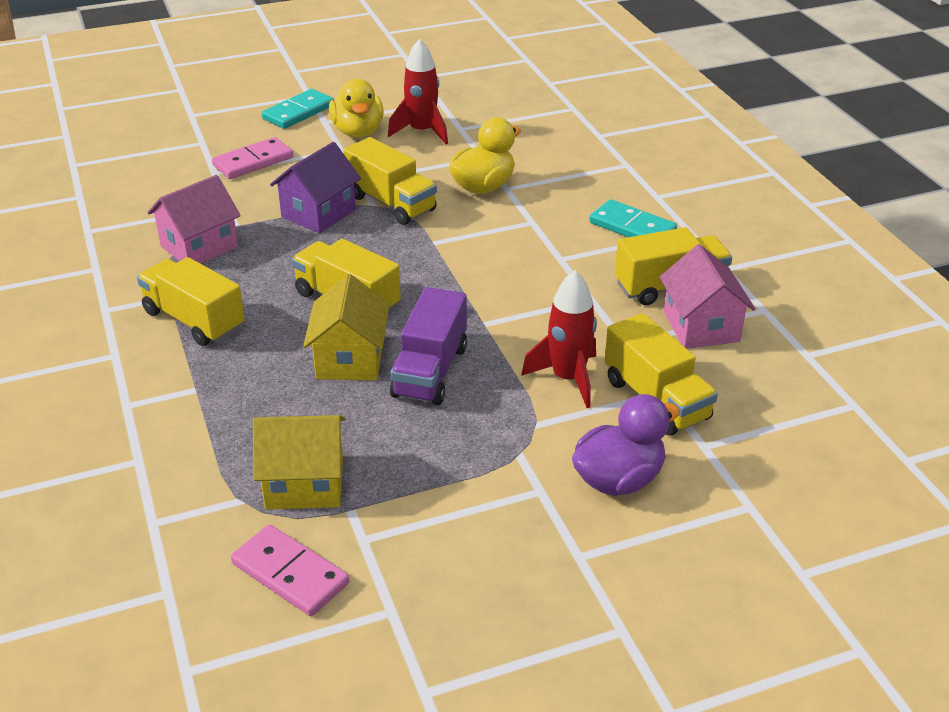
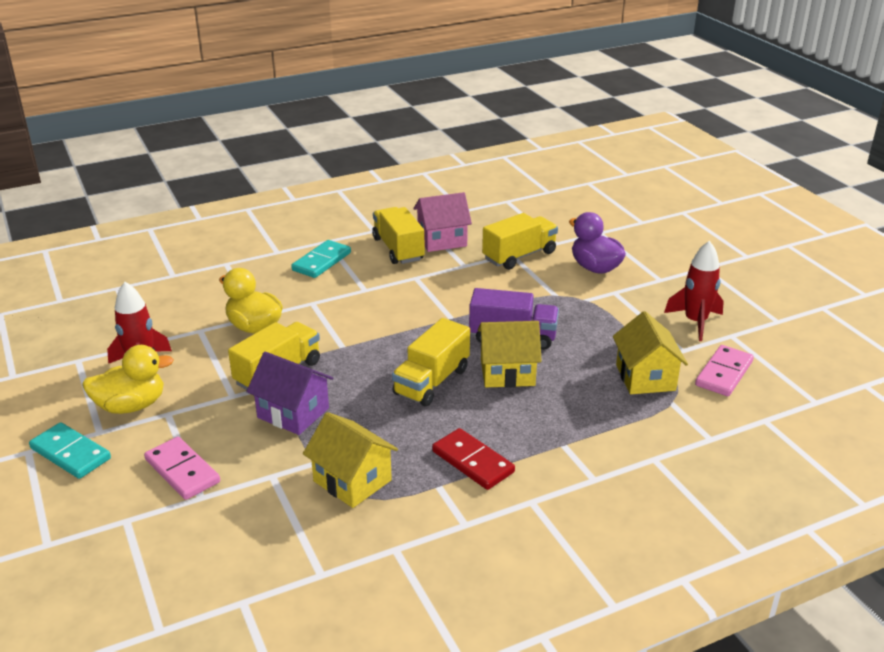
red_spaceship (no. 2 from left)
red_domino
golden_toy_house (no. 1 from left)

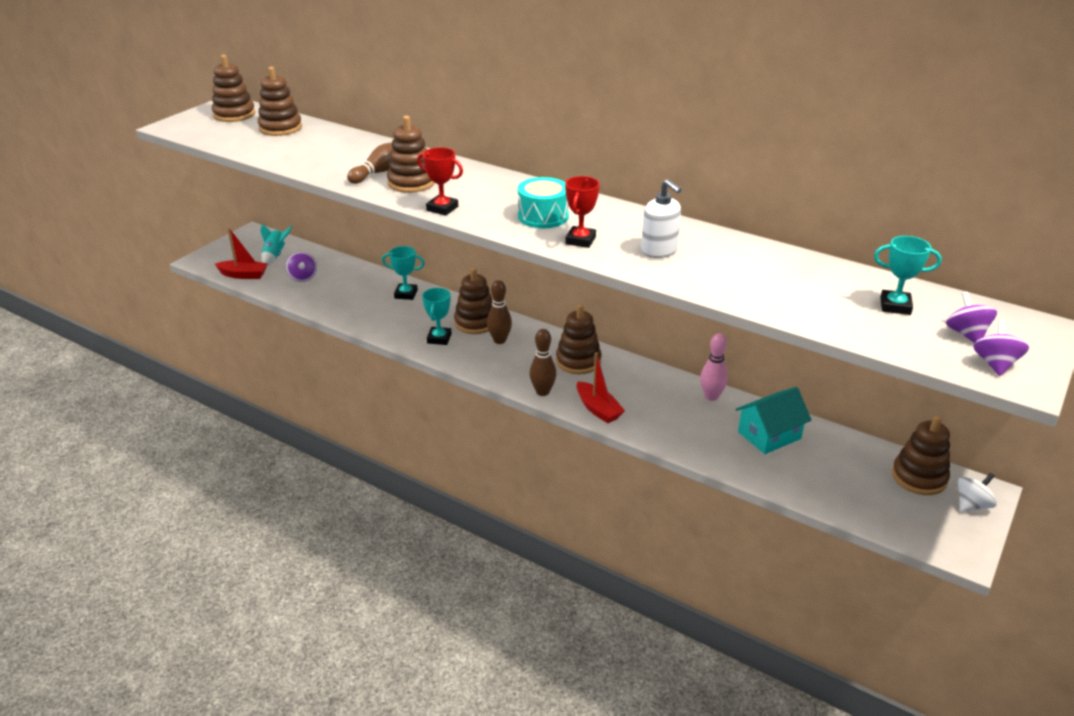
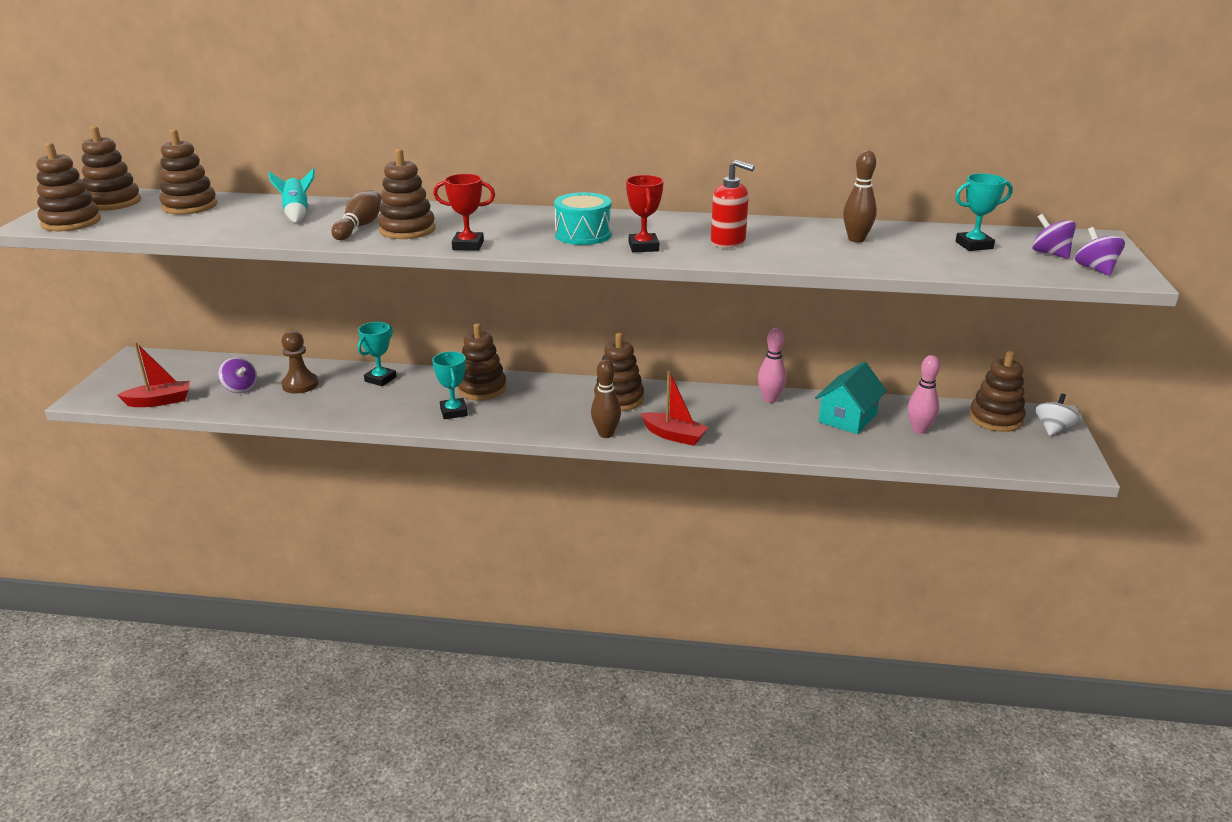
dark_brown_ring_stacker (no. 1 from left)
dark_brown_game_pawn
rose-pink_skittle (no. 2 from left)
teal_spaceship
dark_brown_skittle (no. 3 from left)
red_soap_dispenser
teal_trophy (no. 1 from left)

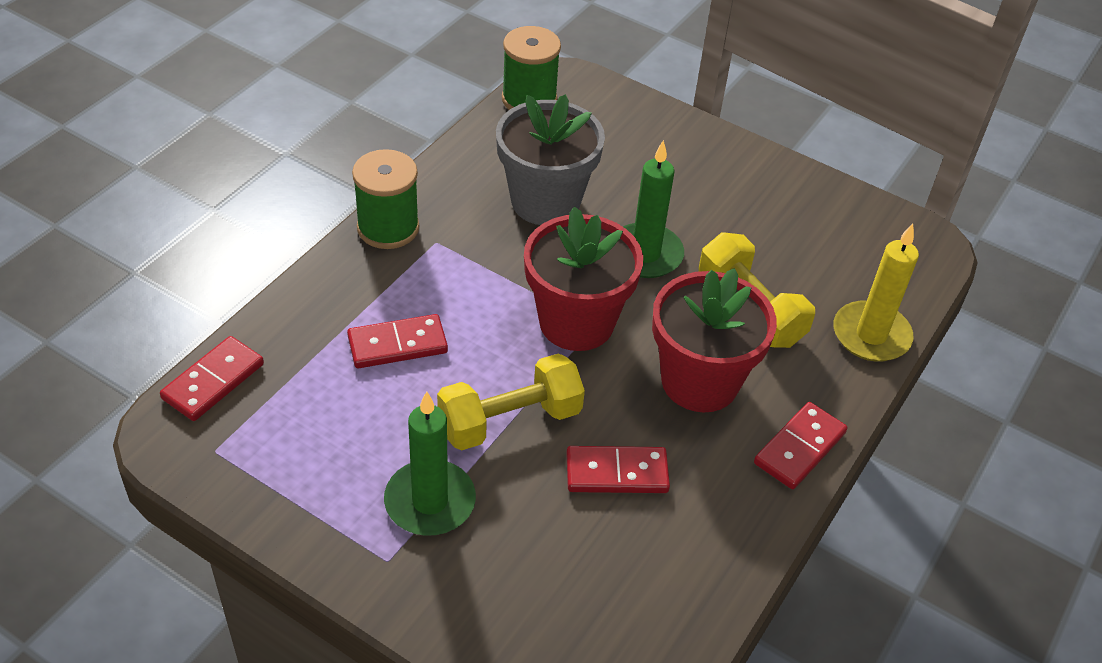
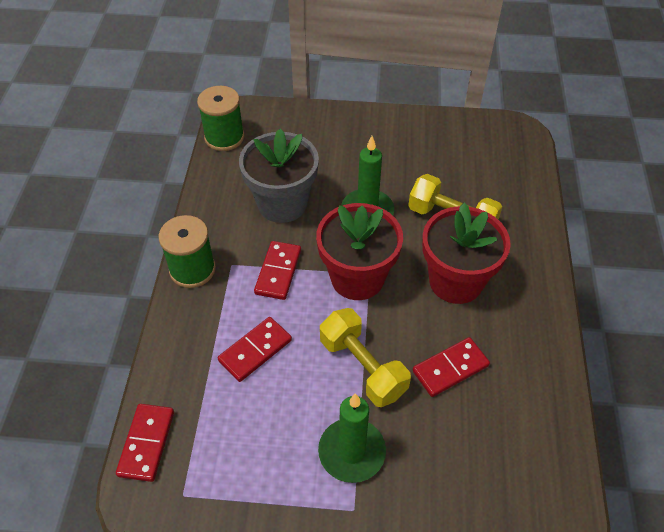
golden_pillar_candle
red_domino (no. 3 from left)
golden_hand_weight (no. 1 from left)

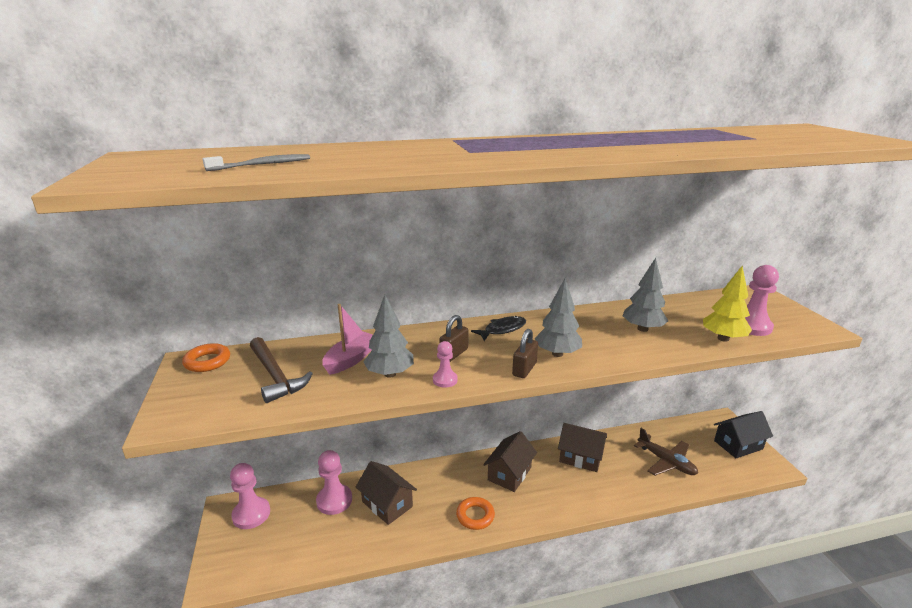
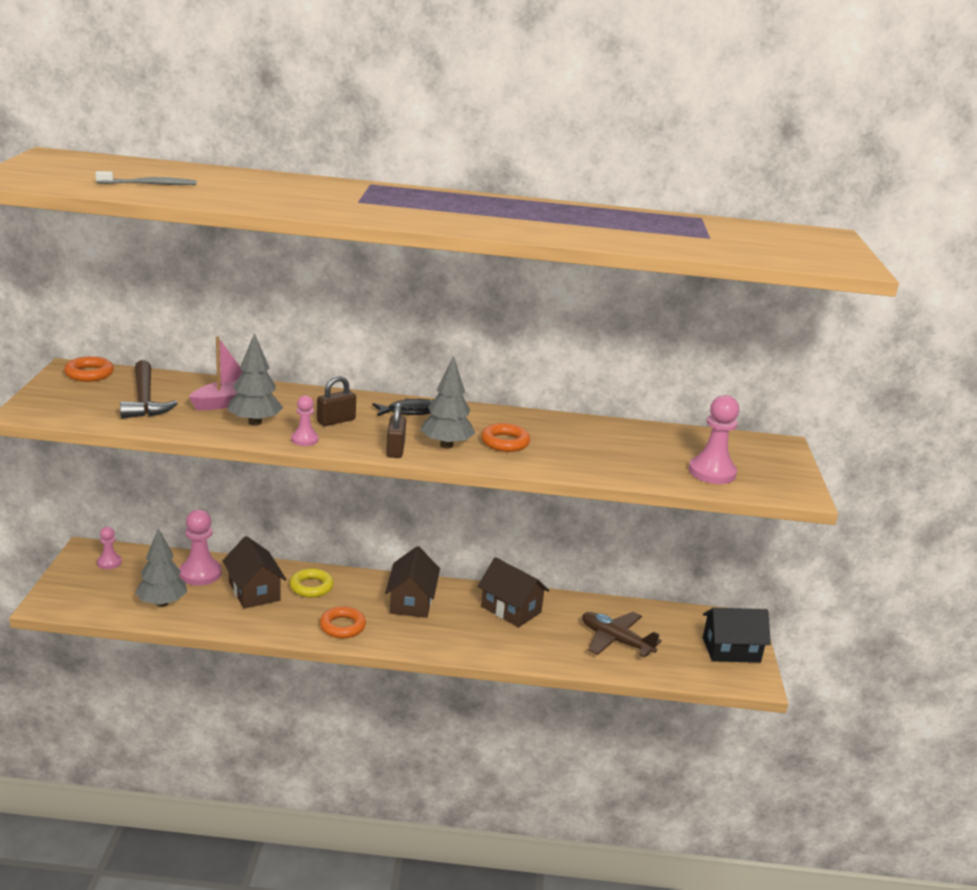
golden_tree
golden_hoop
bright_orange_hoop (no. 3 from left)
ash-grey_tree (no. 1 from left)
dark_brown_toy_house (no. 2 from left)
dark_brown_padlock (no. 2 from left)
dark_brown_plane
rose-pink_game_pawn (no. 1 from left)

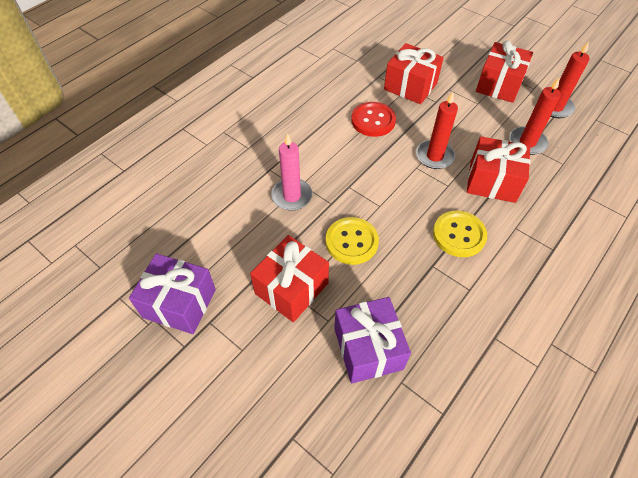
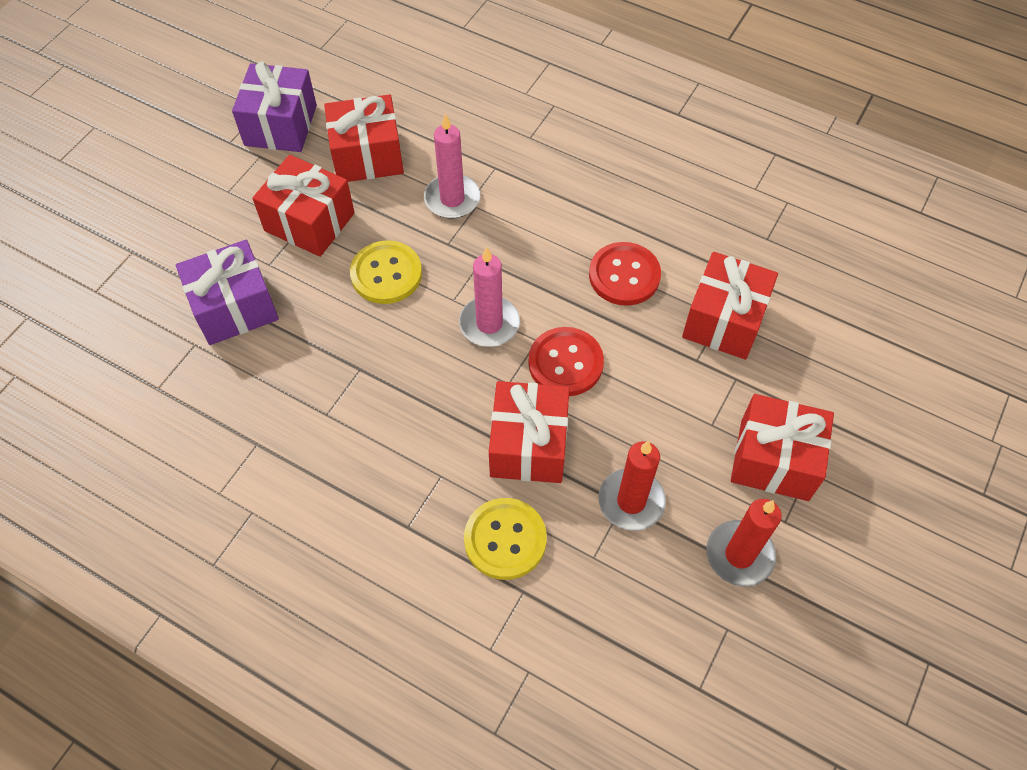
red_wrapped_gift (no. 2 from left)
rose-pink_pillar_candle (no. 2 from left)
golden_button (no. 2 from left)
red_button (no. 1 from left)

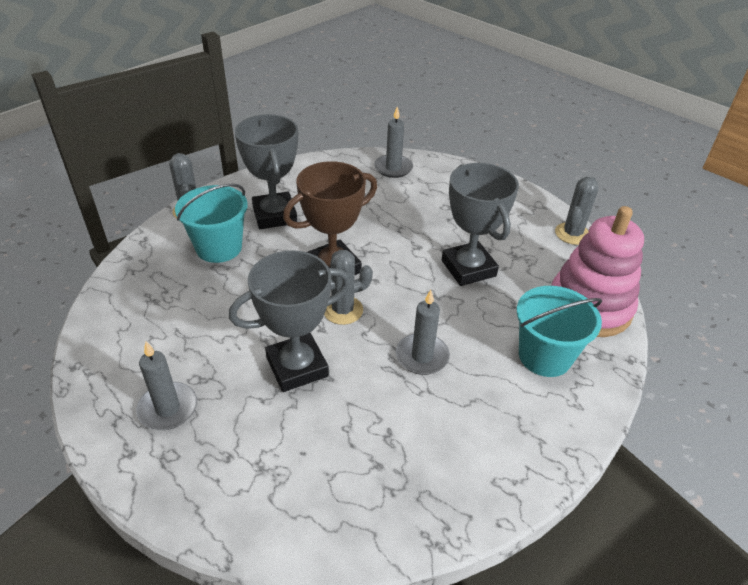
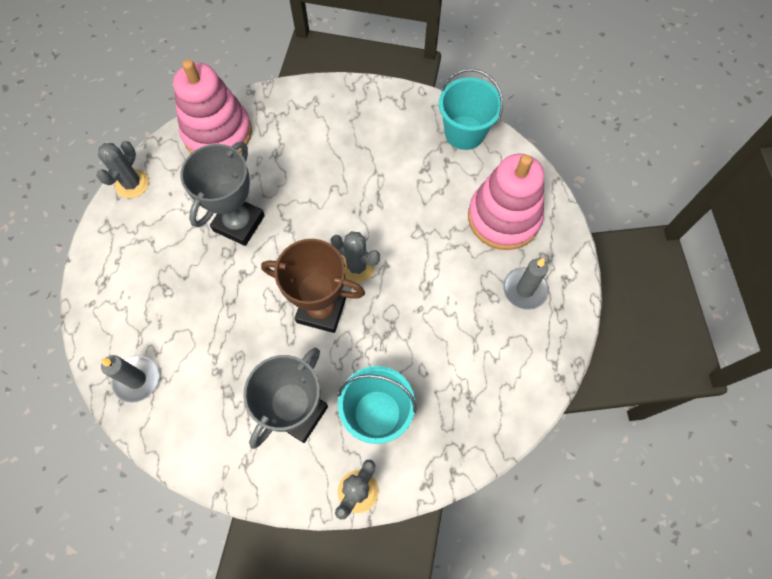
ash-grey_trophy (no. 2 from left in the first image)
ash-grey_pillar_candle (no. 3 from left in the first image)
rose-pink_ring_stacker (no. 2 from left)
teal_pail (no. 2 from left)
ash-grey_cactus (no. 1 from left)

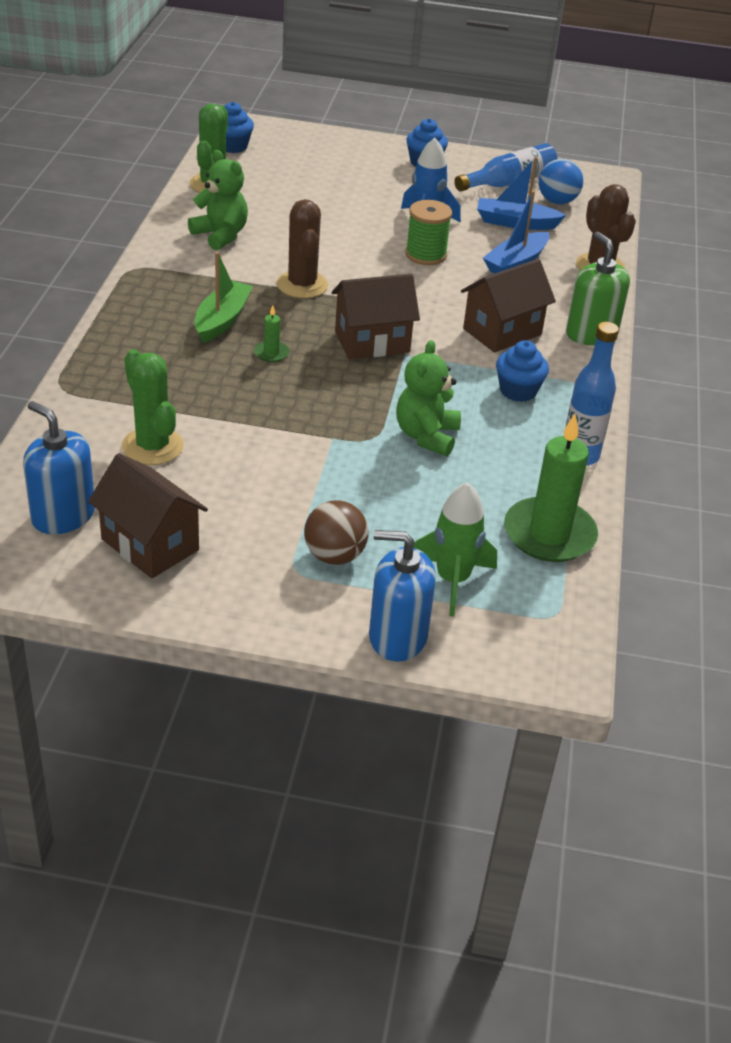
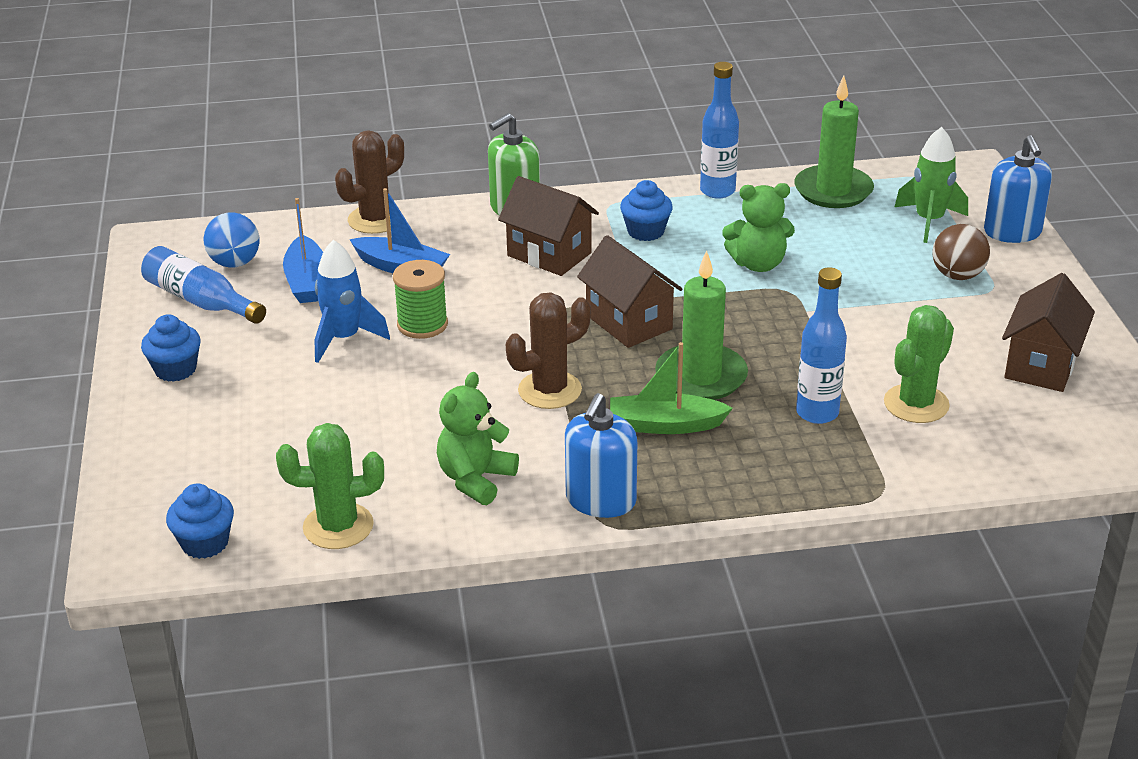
royal_blue_drink_bottle (no. 3 from left)
royal_blue_soap_dispenser (no. 1 from left)
leaf-green_pillar_candle (no. 1 from left)

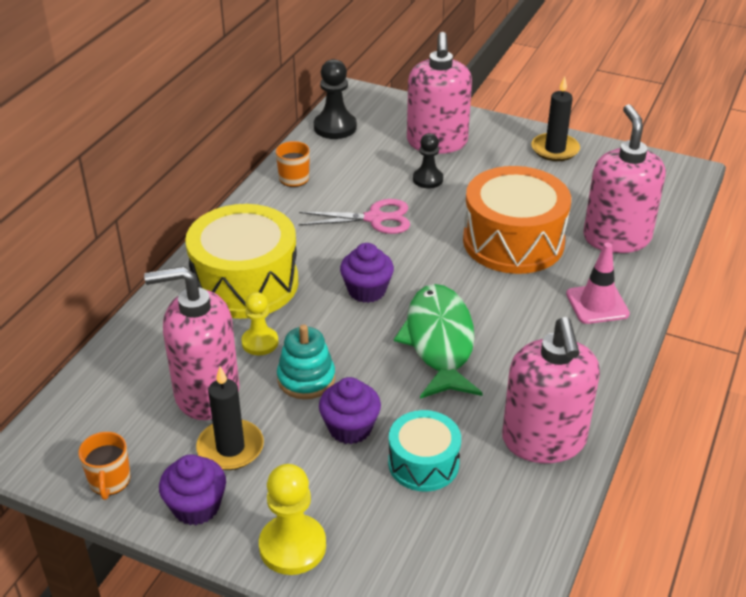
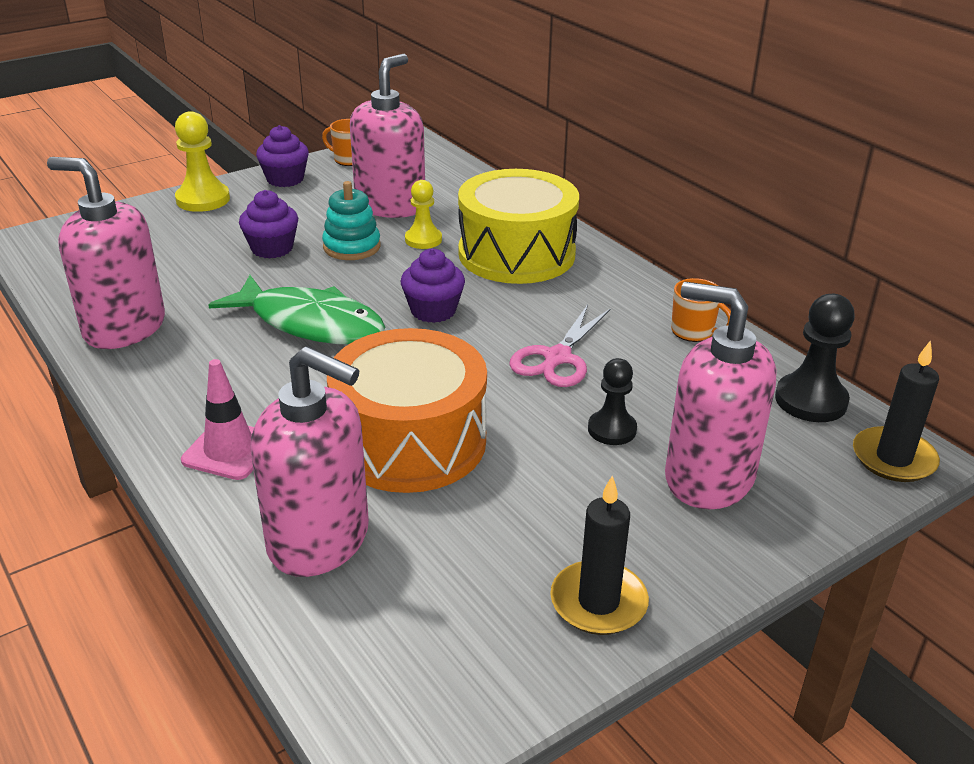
teal_toy_drum
ebony_pillar_candle (no. 2 from left)

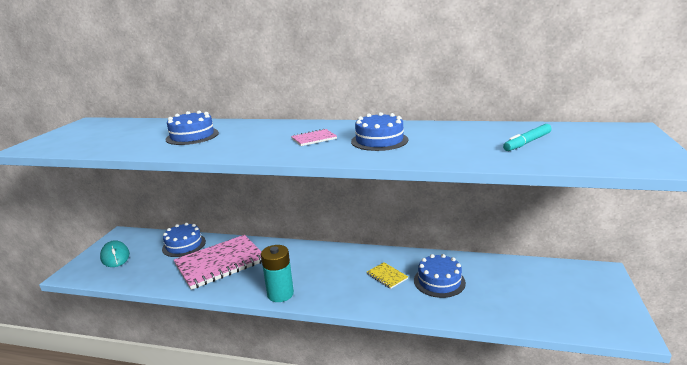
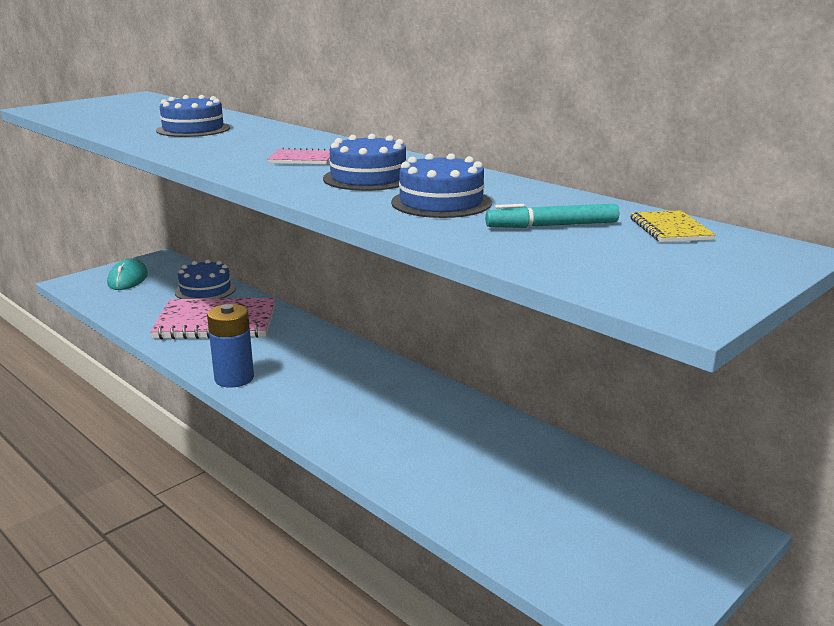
golden_exercise_book
royal_blue_cake (no. 4 from left)
royal_blue_battery

